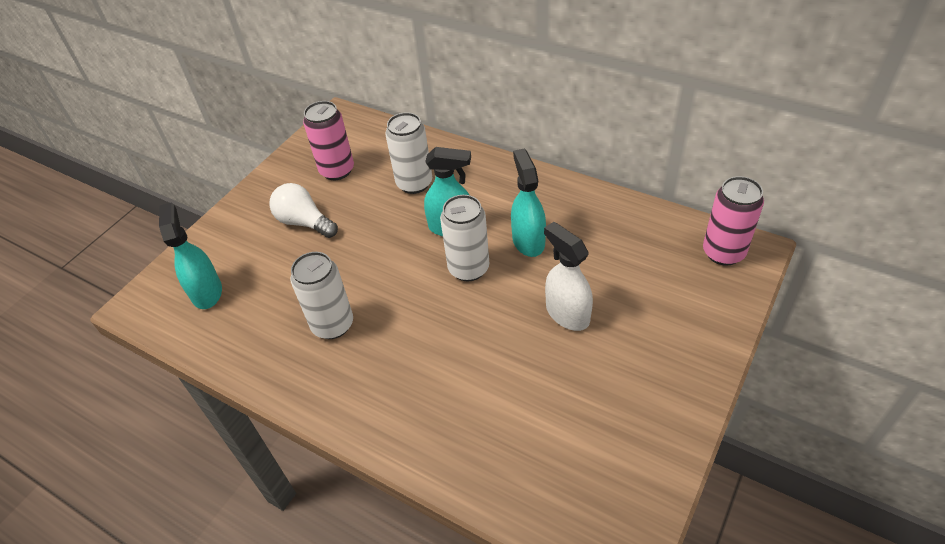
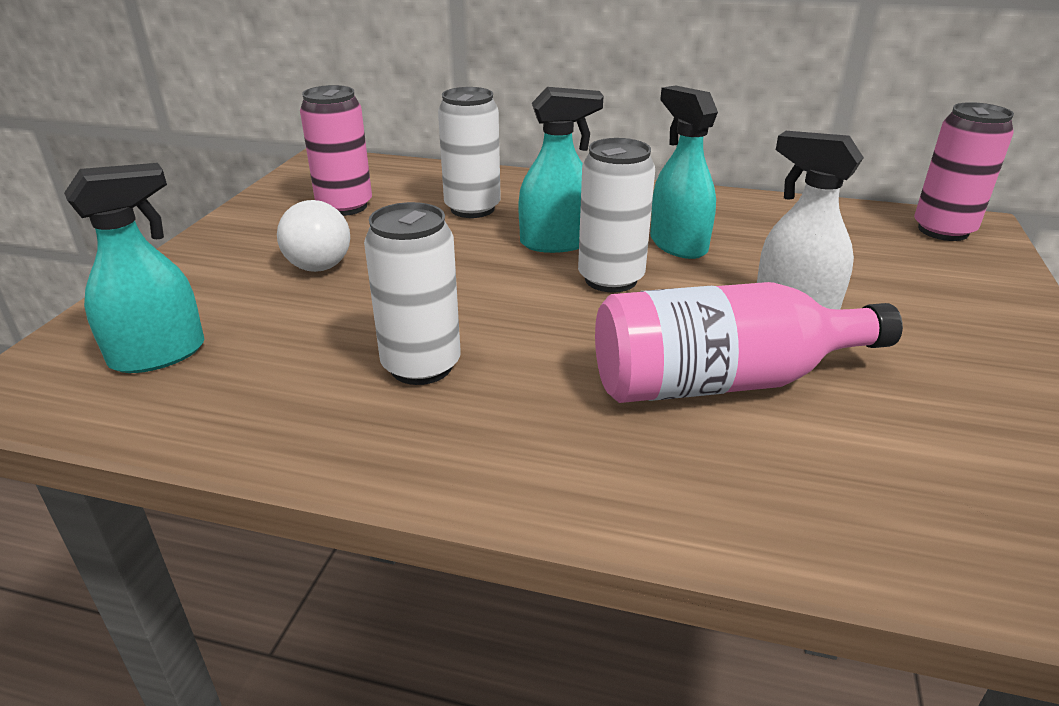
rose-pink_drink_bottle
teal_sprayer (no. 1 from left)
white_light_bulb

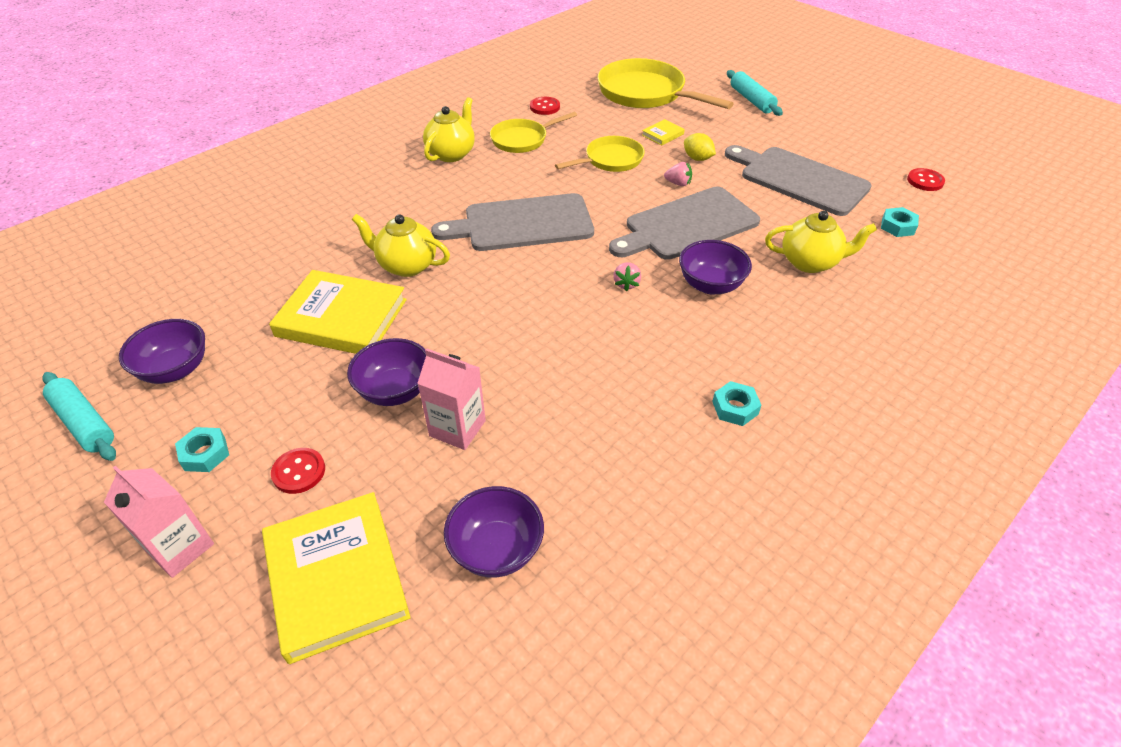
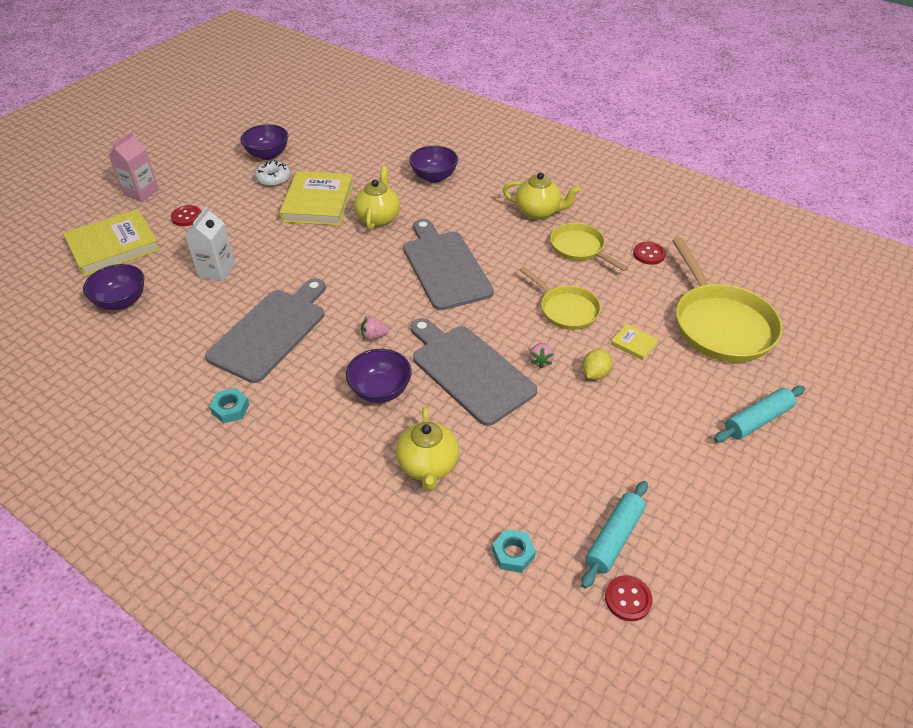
teal_hexagon_nut (no. 1 from left in the first image)
white_glazed_donut
teal_rolling_pin (no. 1 from left)
royal_purple_serving_bowl (no. 4 from left)
ash-grey_chopping_board (no. 1 from left)
white_juice_carton
golden_pan (no. 3 from left)

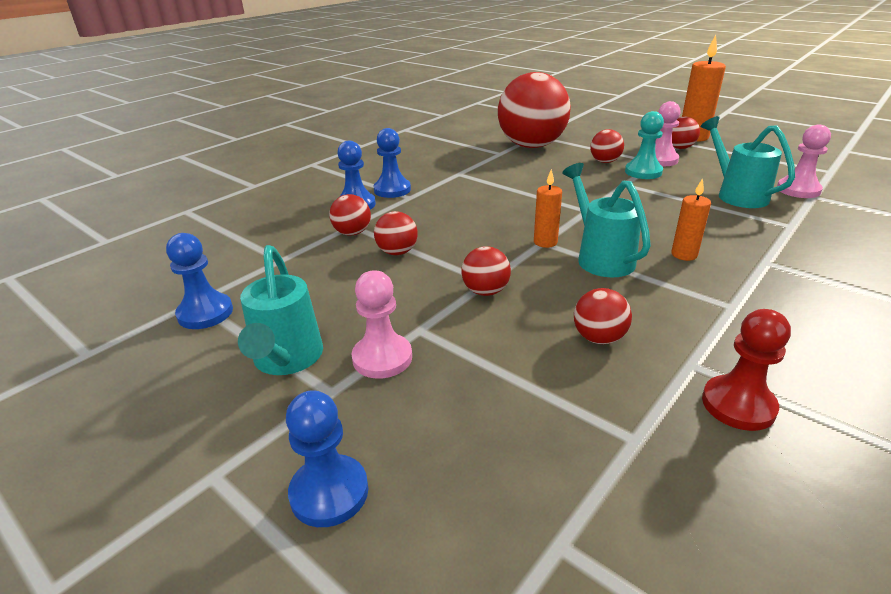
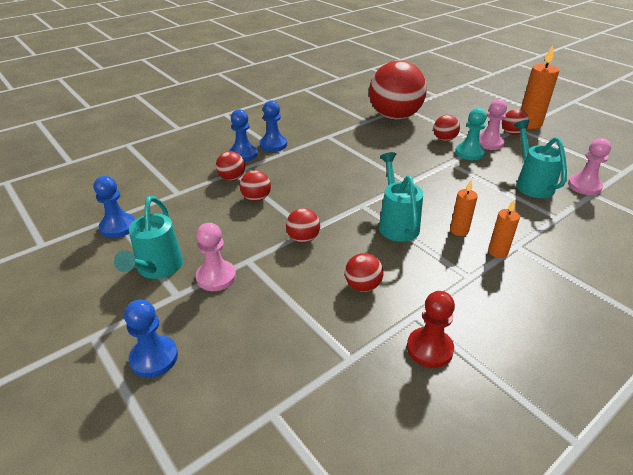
bright_orange_pillar_candle (no. 2 from left)

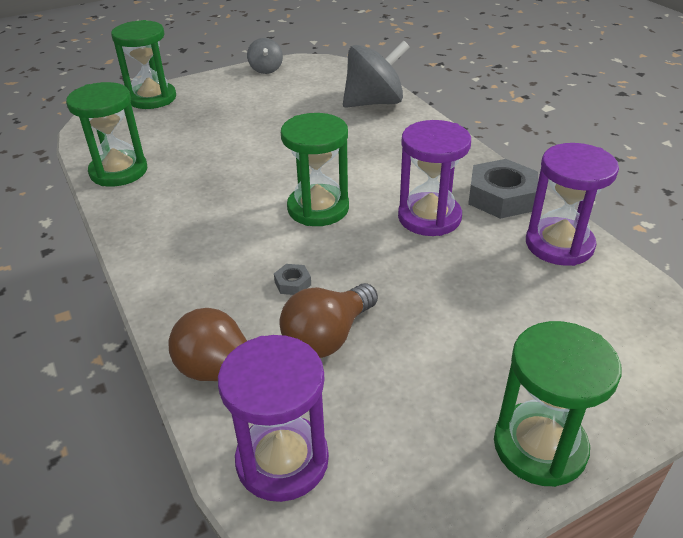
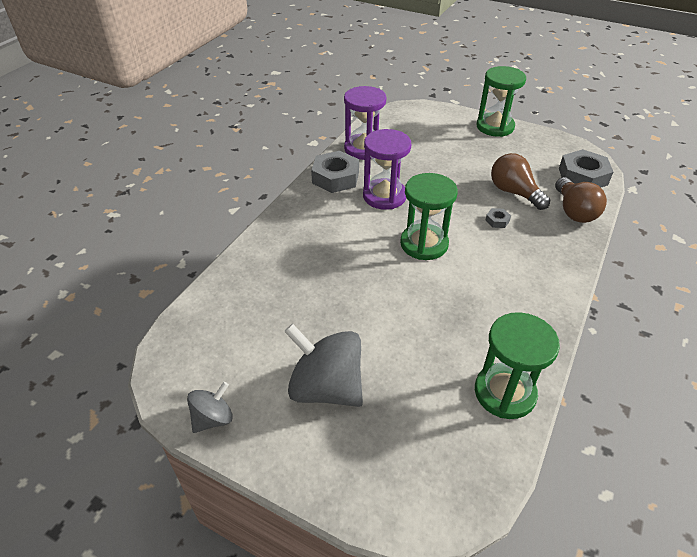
leaf-green_sandglass (no. 2 from left in the first image)
ash-grey_toy_top (no. 2 from left)
ash-grey_hexagon_nut (no. 3 from left)
dark_brown_light_bulb (no. 1 from left)

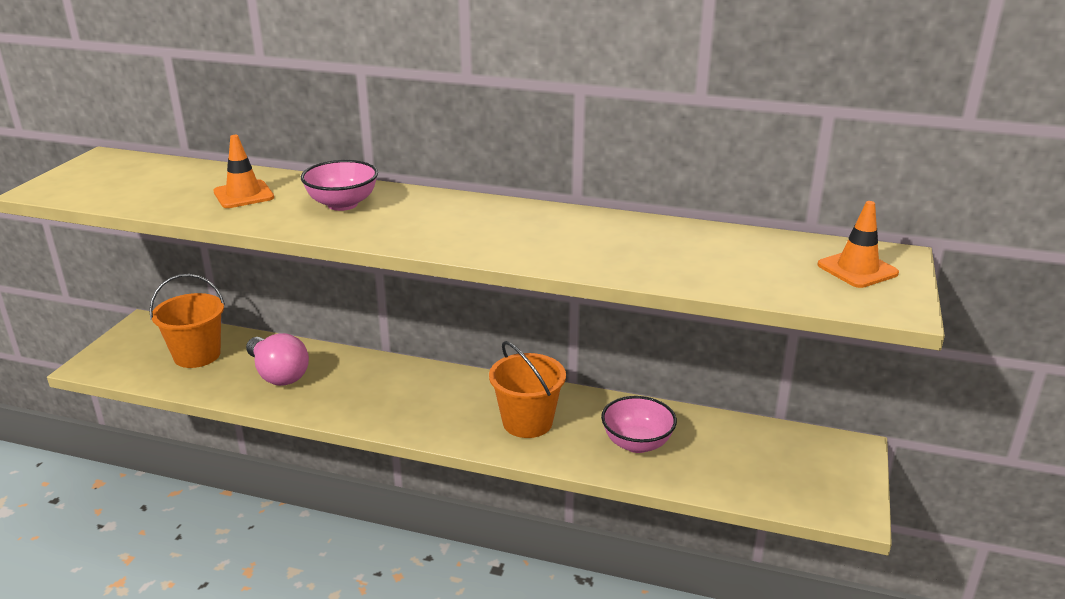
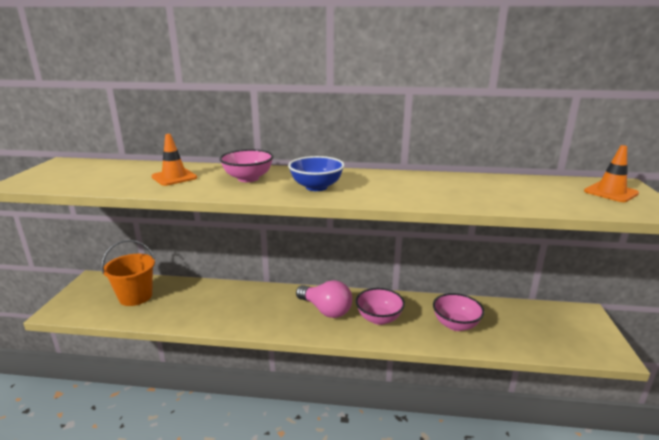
royal_blue_serving_bowl
rose-pink_light_bulb
rose-pink_serving_bowl (no. 2 from left)

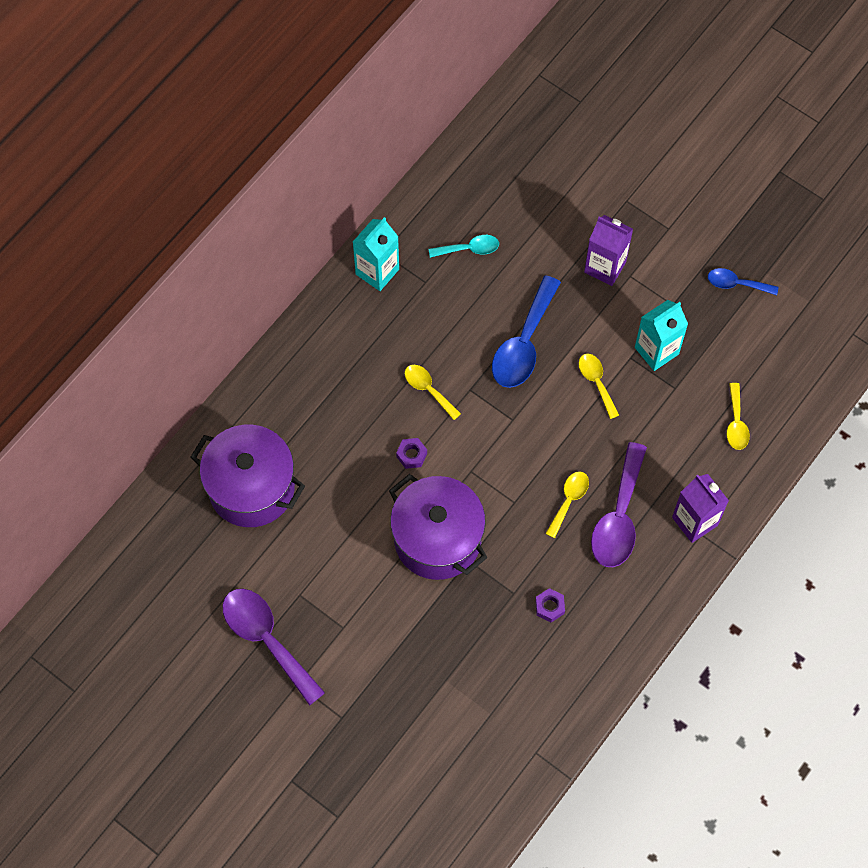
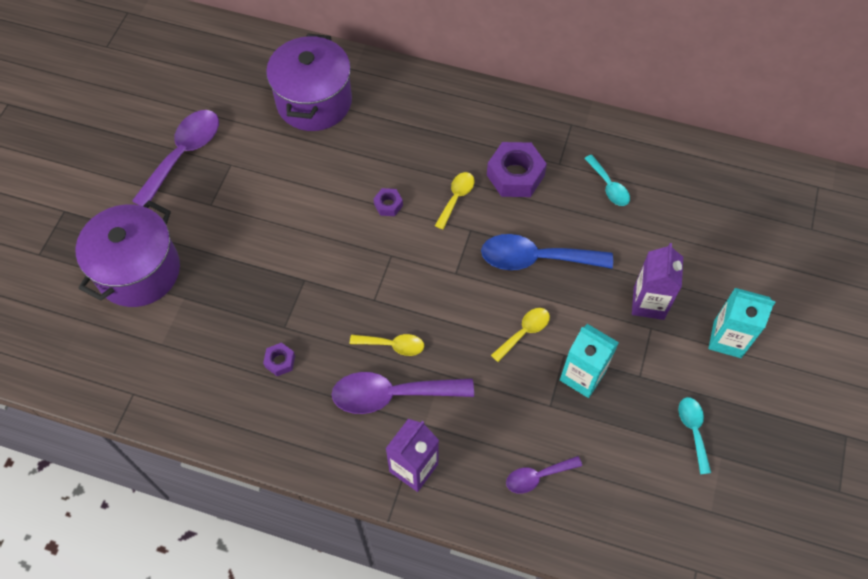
royal_purple_hexagon_nut (no. 3 from left)
teal_juice_carton (no. 2 from left)
royal_purple_cooking_pot (no. 1 from left)
teal_teaspoon (no. 2 from left)
royal_purple_teaspoon (no. 3 from left)

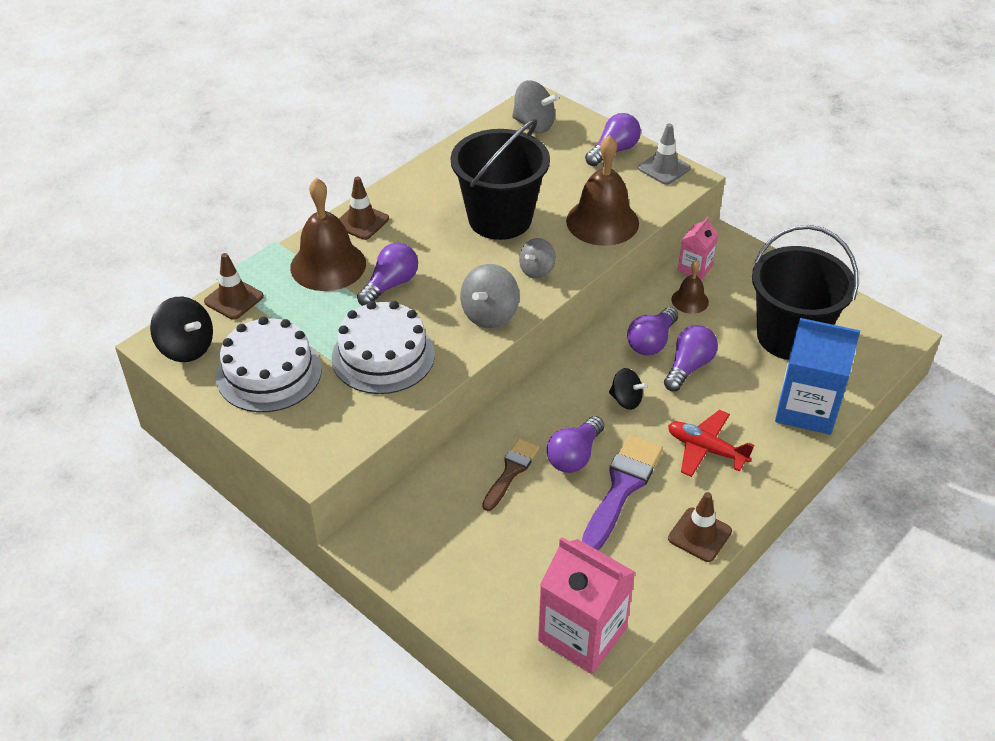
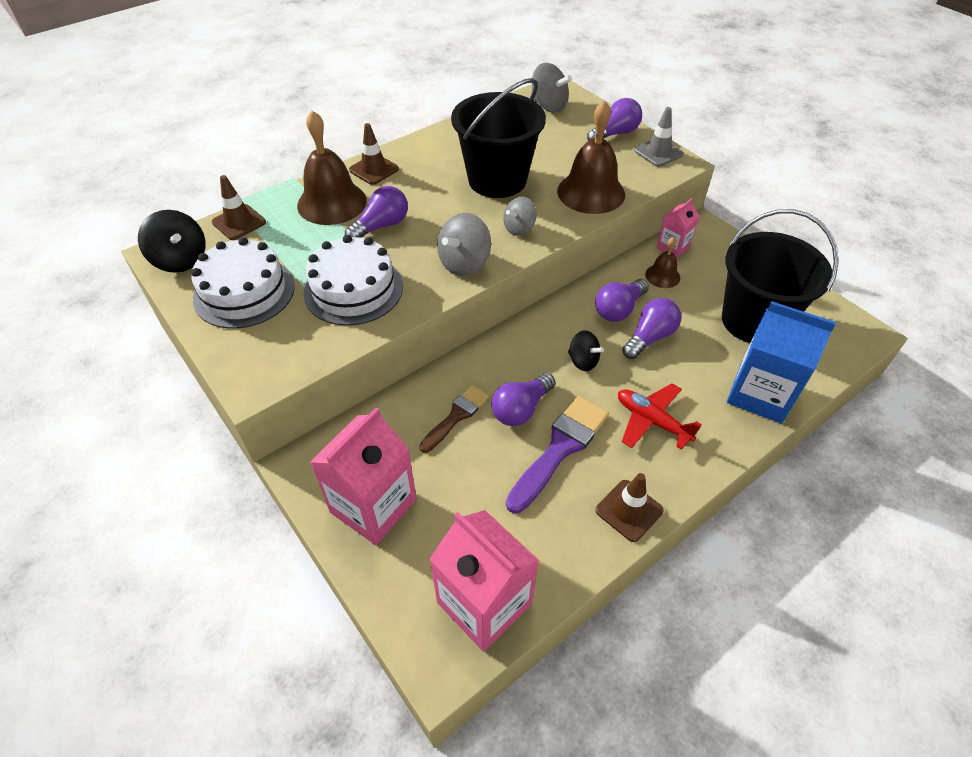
rose-pink_juice_carton (no. 1 from left)

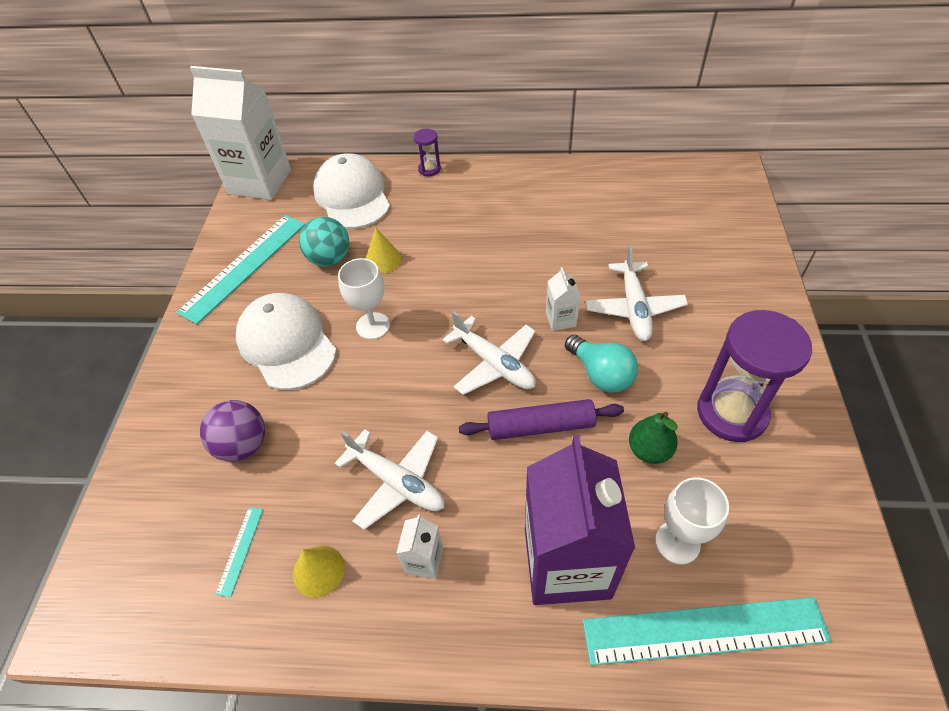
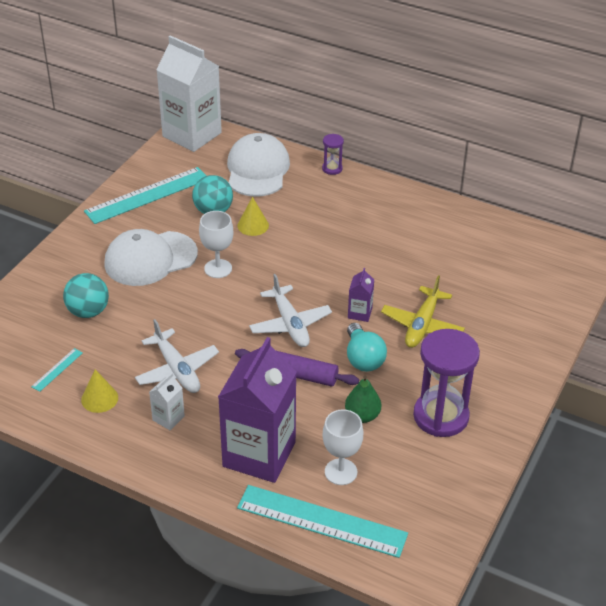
teal_sphere (no. 1 from left)
royal_purple_juice_carton (no. 2 from left)
golden_plane
white_cap (no. 1 from left)

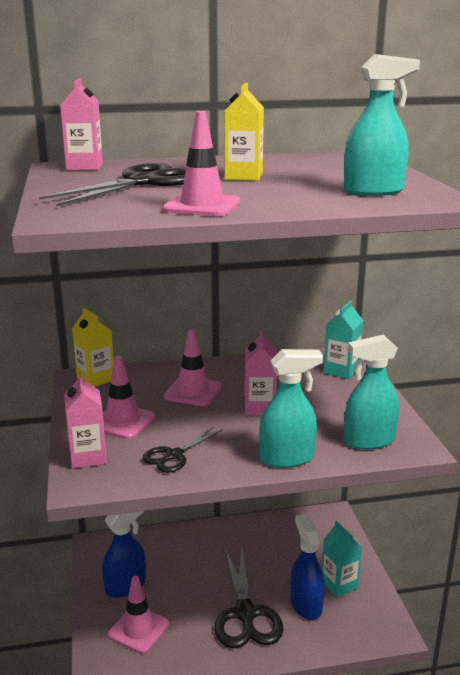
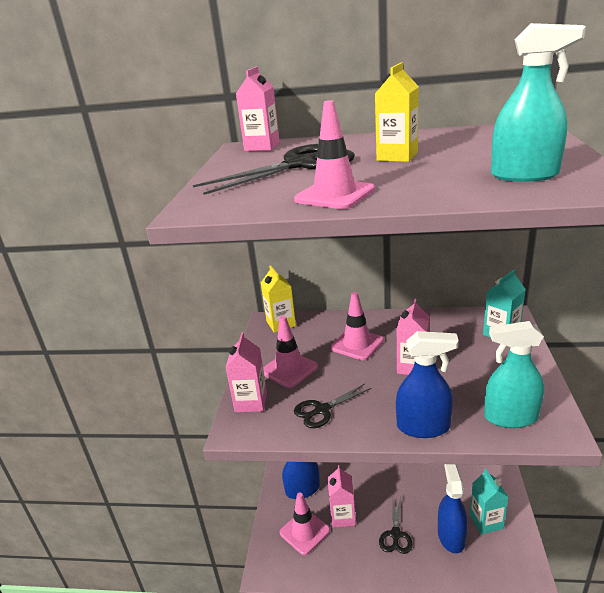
rose-pink_juice_carton (no. 3 from left)
royal_blue_sprayer (no. 2 from left)
ebony_scissors (no. 3 from left)

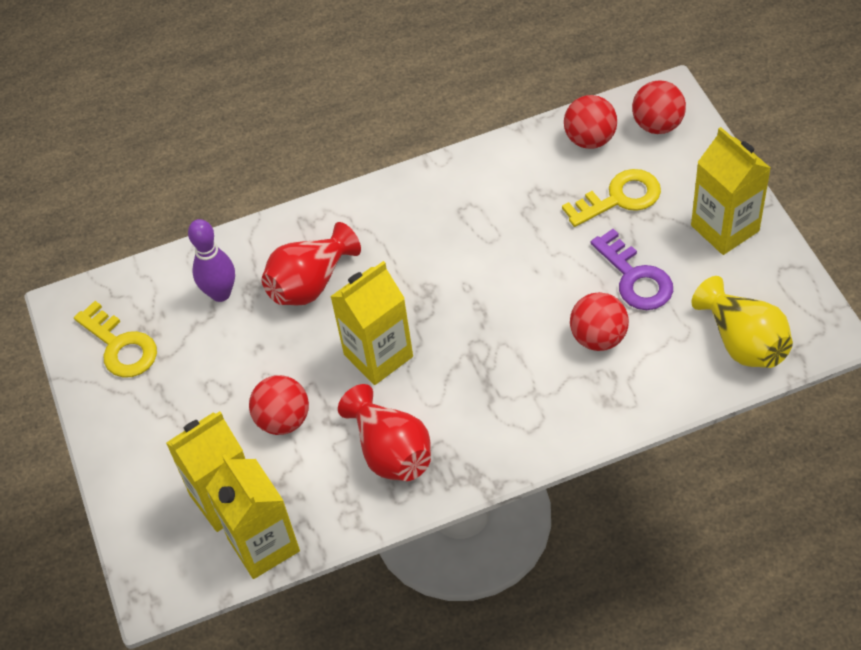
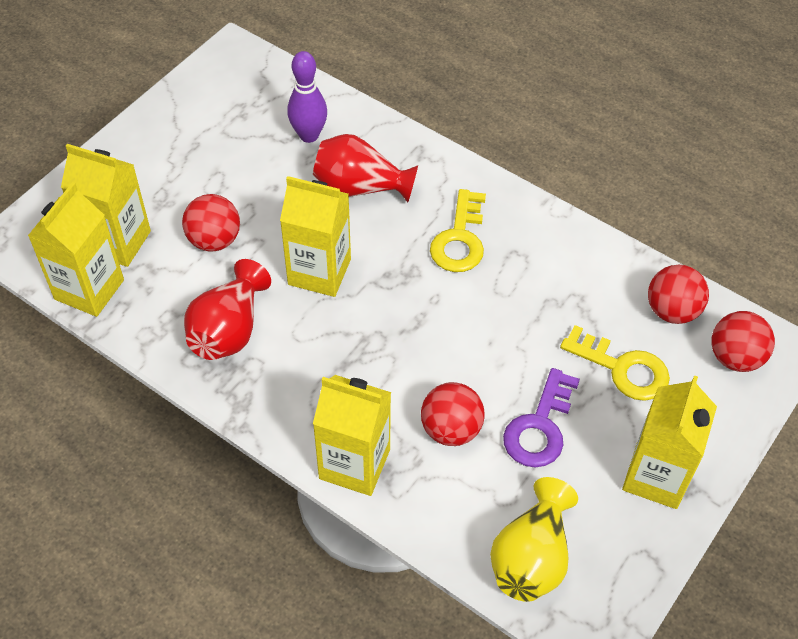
golden_juice_carton (no. 4 from left)
golden_door_key (no. 1 from left)

